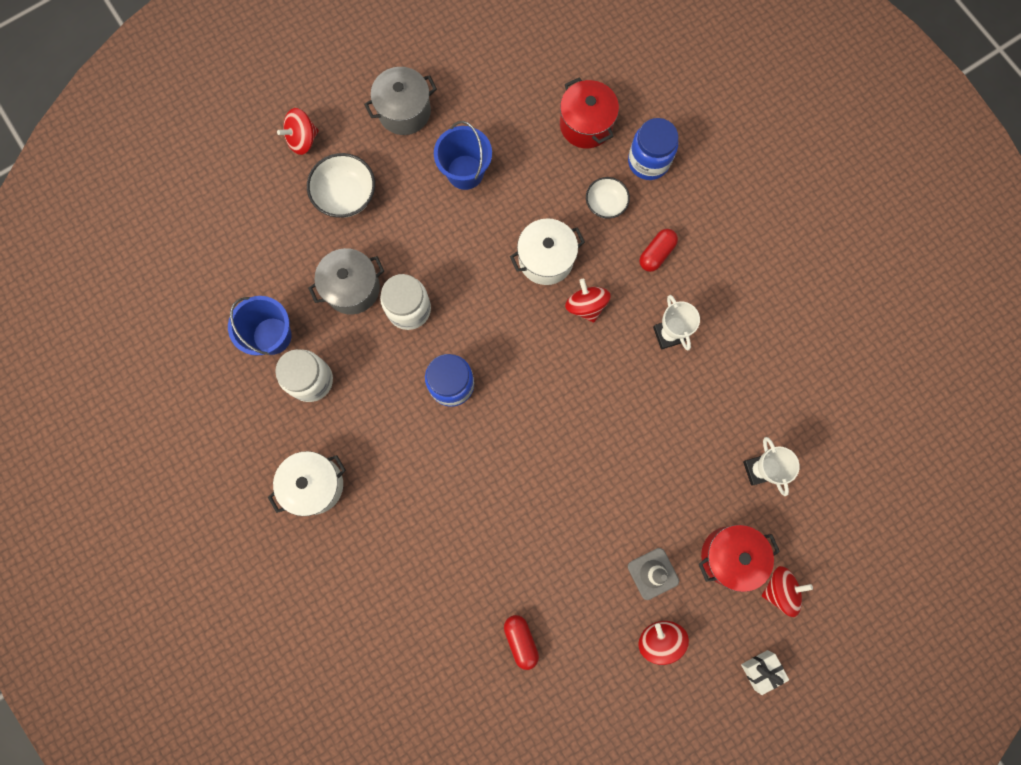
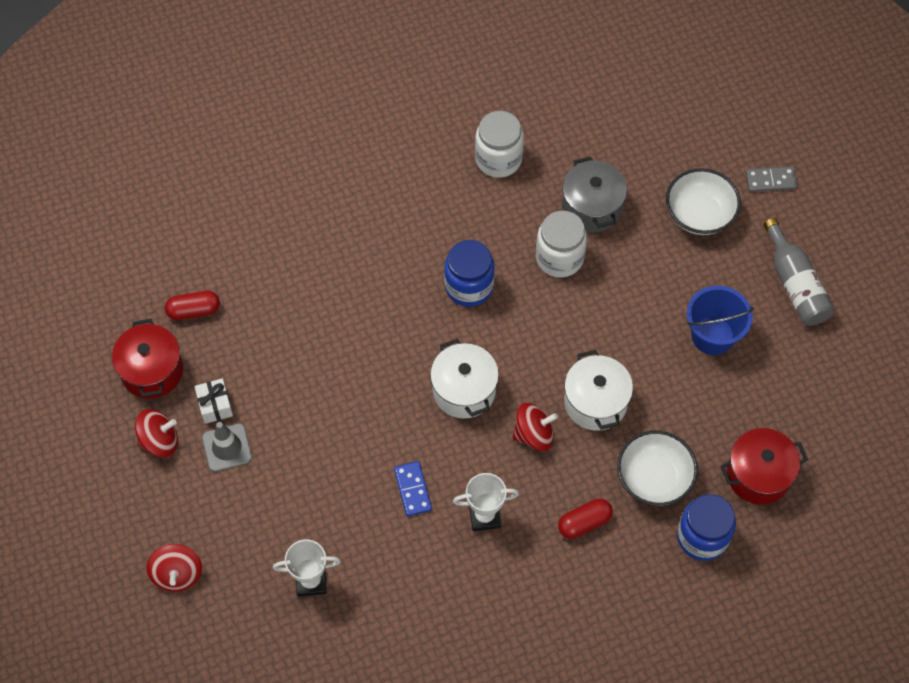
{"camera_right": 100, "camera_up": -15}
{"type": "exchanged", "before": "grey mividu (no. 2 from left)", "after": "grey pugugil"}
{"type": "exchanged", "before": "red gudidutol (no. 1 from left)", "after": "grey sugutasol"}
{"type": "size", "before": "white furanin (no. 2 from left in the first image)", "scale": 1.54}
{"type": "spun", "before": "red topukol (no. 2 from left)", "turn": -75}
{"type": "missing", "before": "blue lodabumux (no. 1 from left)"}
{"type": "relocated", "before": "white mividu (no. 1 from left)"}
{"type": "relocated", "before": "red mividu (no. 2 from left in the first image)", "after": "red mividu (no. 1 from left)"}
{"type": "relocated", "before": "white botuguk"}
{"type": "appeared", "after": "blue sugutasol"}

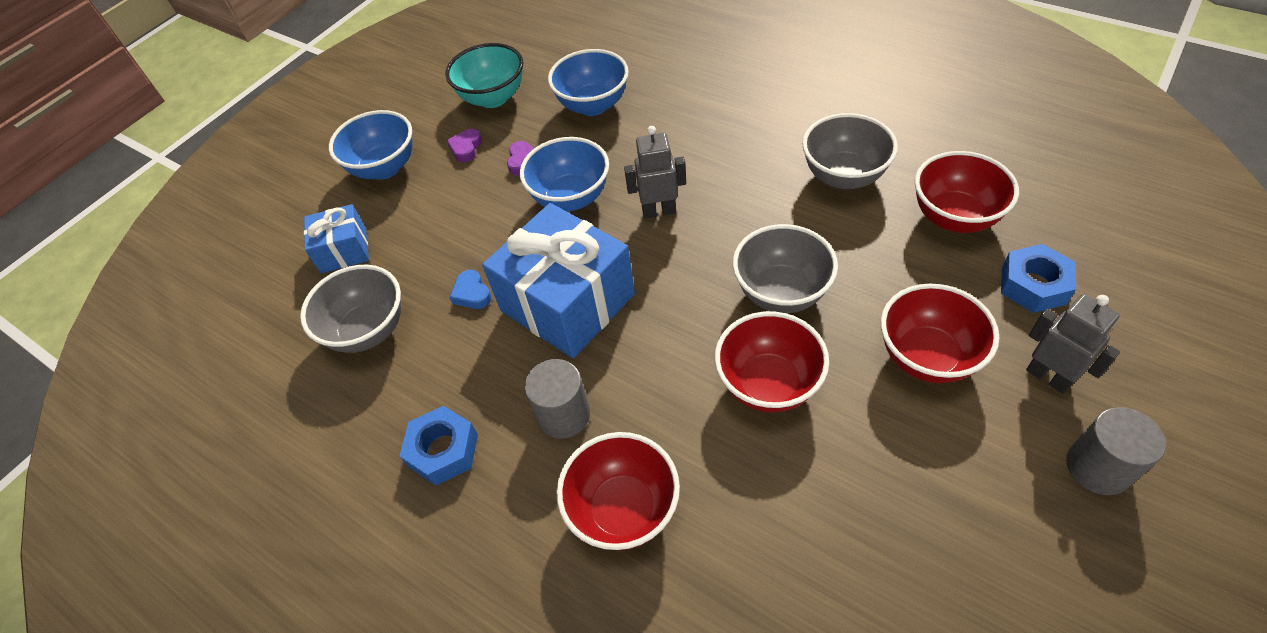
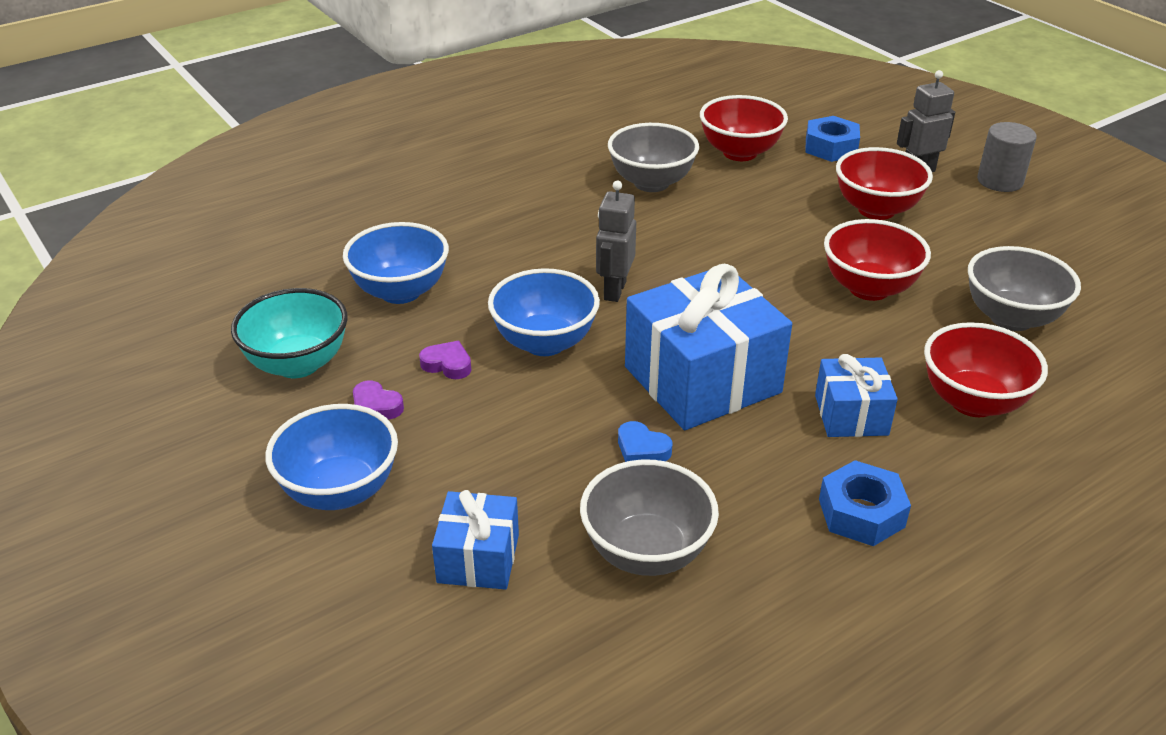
{"camera_right": -75, "camera_up": -15}
{"type": "relocated", "before": "grey furanin (no. 2 from left in the first image)", "after": "grey furanin (no. 3 from left)"}
{"type": "spun", "before": "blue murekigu", "turn": 45}
{"type": "exchanged", "before": "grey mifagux (no. 1 from left)", "after": "blue botuguk (no. 3 from left)"}

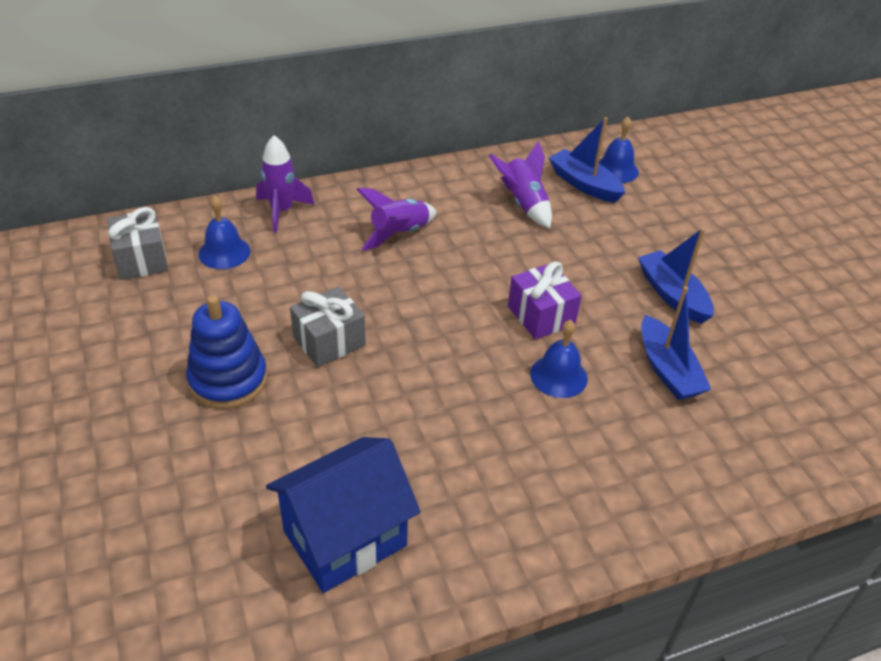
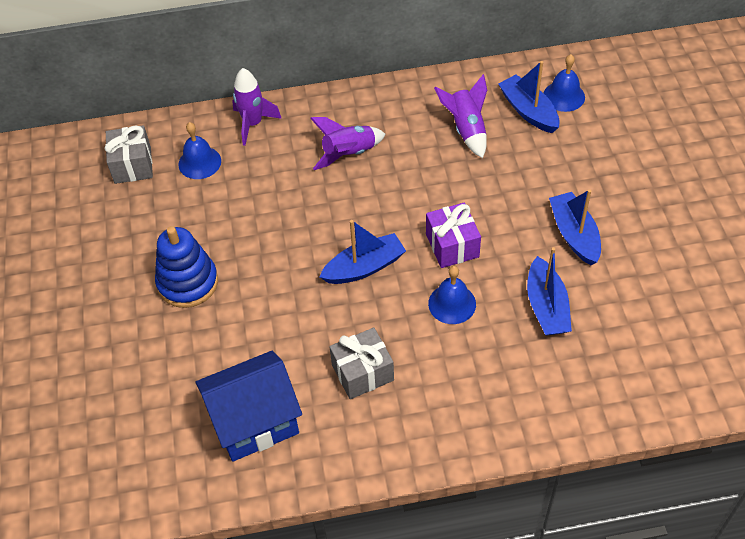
{"camera_right": 15, "camera_up": 10}
{"type": "relocated", "before": "grey botuguk (no. 2 from left)"}
{"type": "appeared", "after": "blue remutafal (no. 1 from left)"}

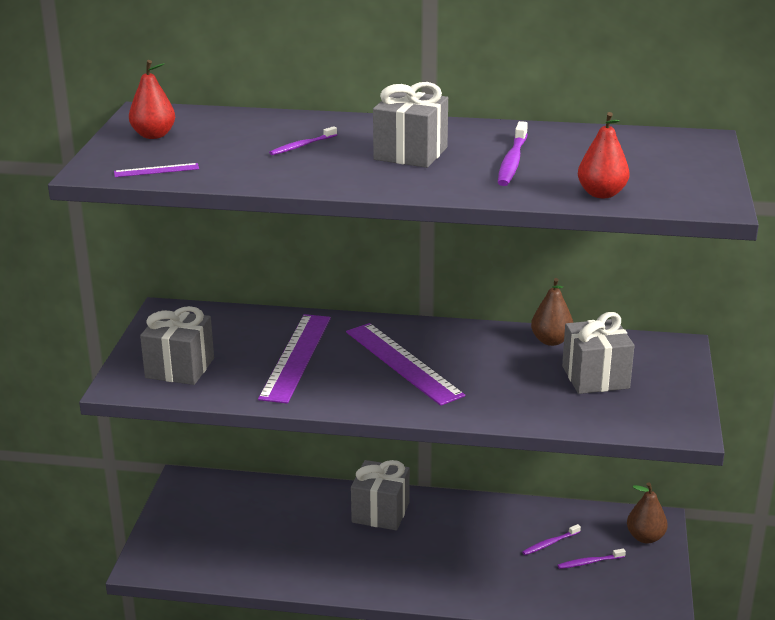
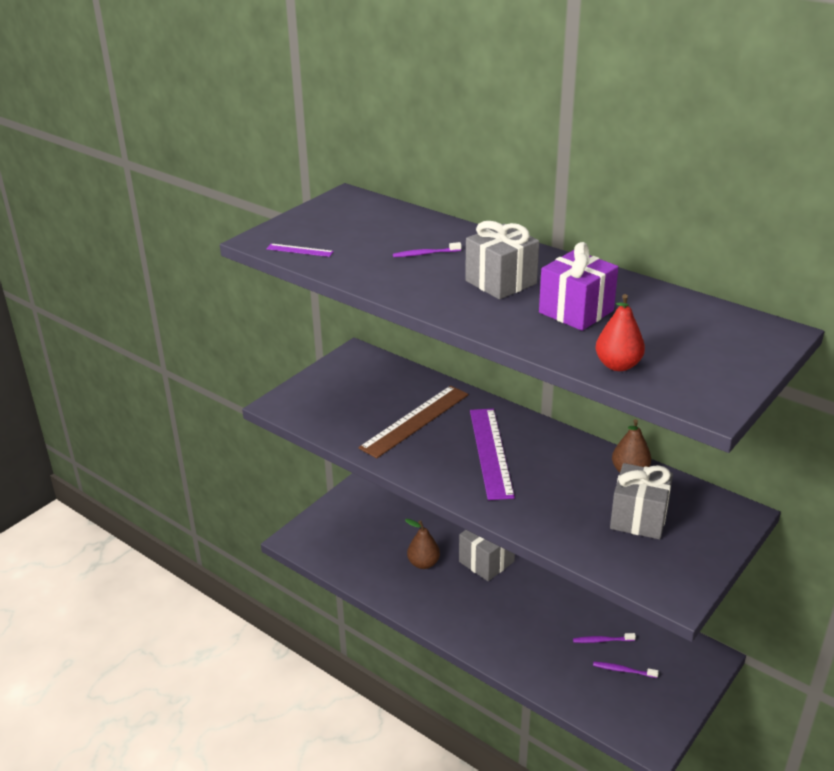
{"camera_right": 30, "camera_up": 5}
{"type": "missing", "before": "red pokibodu (no. 1 from left)"}
{"type": "exchanged", "before": "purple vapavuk (no. 2 from left)", "after": "purple botuguk"}
{"type": "missing", "before": "grey botuguk (no. 1 from left)"}
{"type": "colour", "before": "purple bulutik (no. 2 from left)", "after": "brown bulutik"}
{"type": "relocated", "before": "brown pokibodu (no. 2 from left in the first image)", "after": "brown pokibodu (no. 1 from left)"}

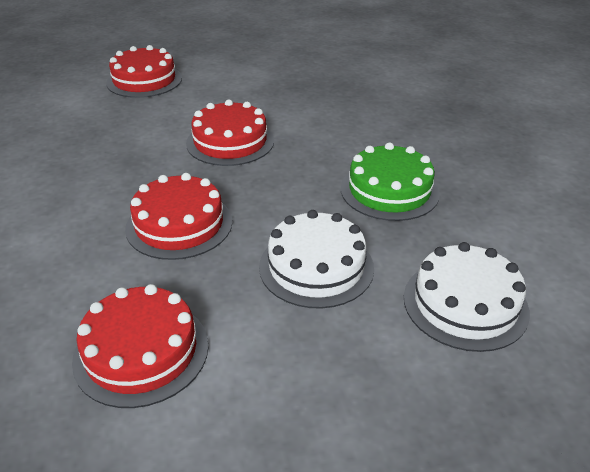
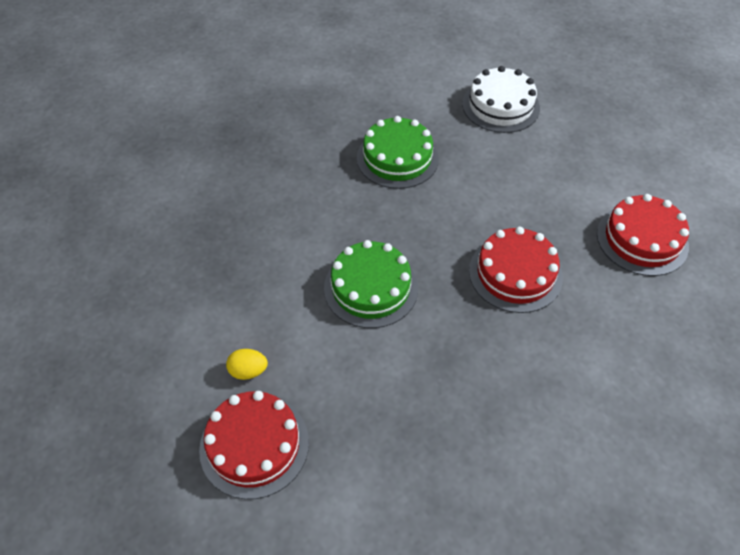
{"camera_right": -110, "camera_up": 15}
{"type": "colour", "before": "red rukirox (no. 4 from left)", "after": "green rukirox (no. 1 from left)"}
{"type": "missing", "before": "white rukirox (no. 1 from left)"}
{"type": "appeared", "after": "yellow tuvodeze"}

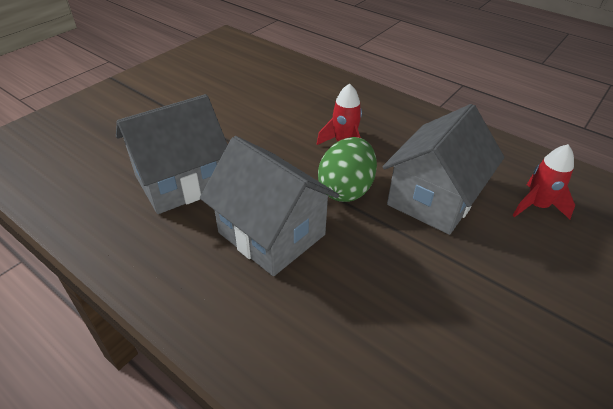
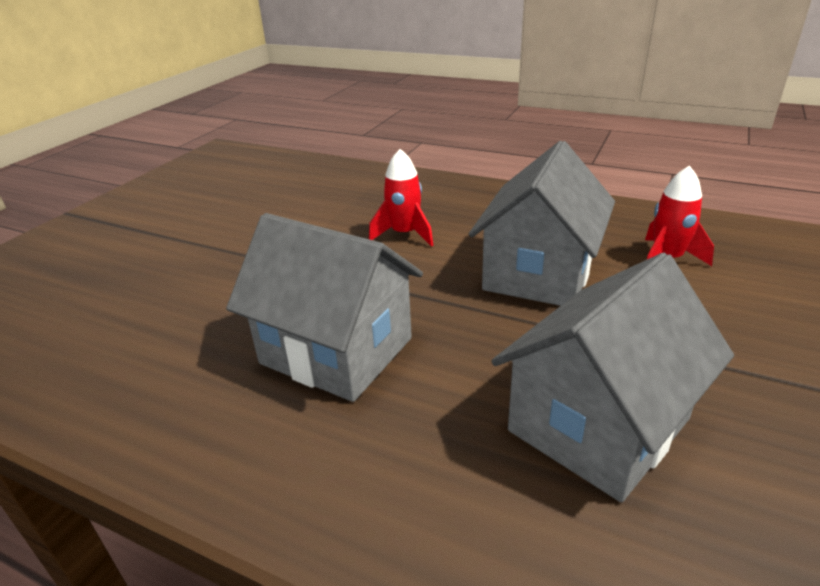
{"camera_right": -10, "camera_up": -10}
{"type": "relocated", "before": "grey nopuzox (no. 1 from left in the first image)", "after": "grey nopuzox (no. 3 from left)"}
{"type": "missing", "before": "green tuvodeze"}

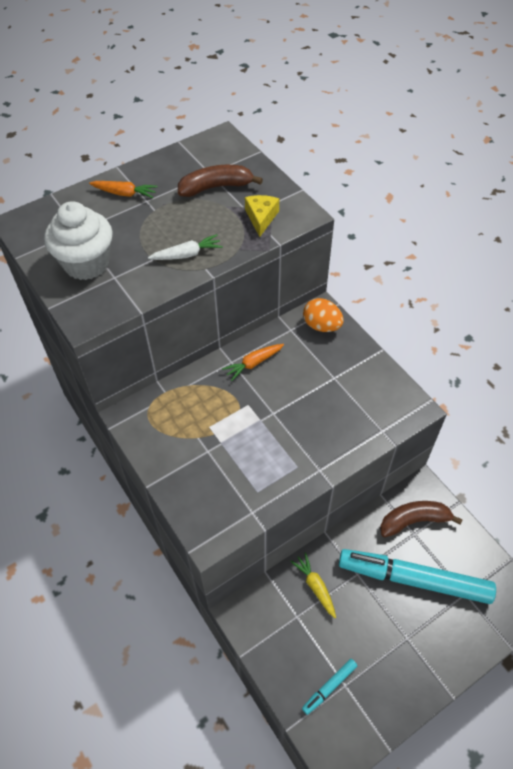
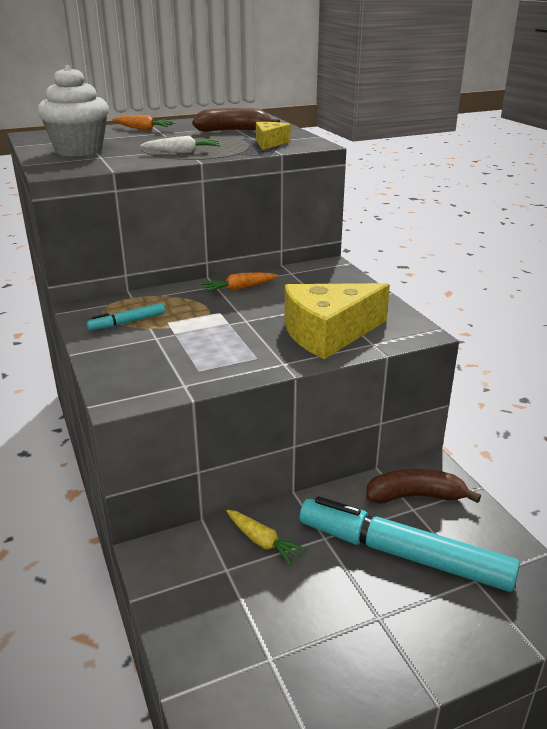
{"camera_right": 10, "camera_up": -25}
{"type": "missing", "before": "orange tuvodeze"}
{"type": "spun", "before": "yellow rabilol", "turn": 150}
{"type": "relocated", "before": "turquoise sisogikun (no. 1 from left)"}
{"type": "appeared", "after": "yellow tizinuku (no. 2 from left)"}

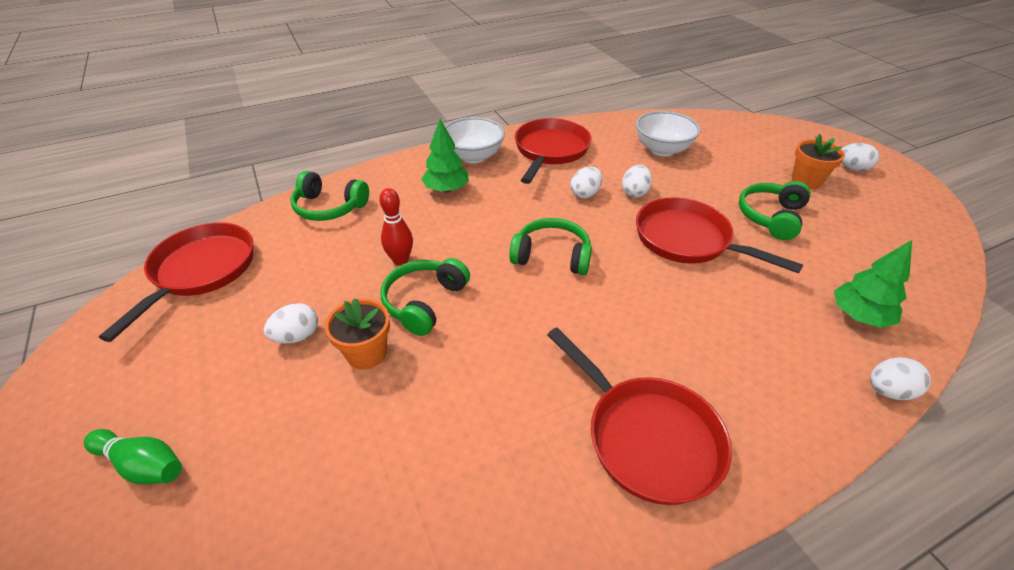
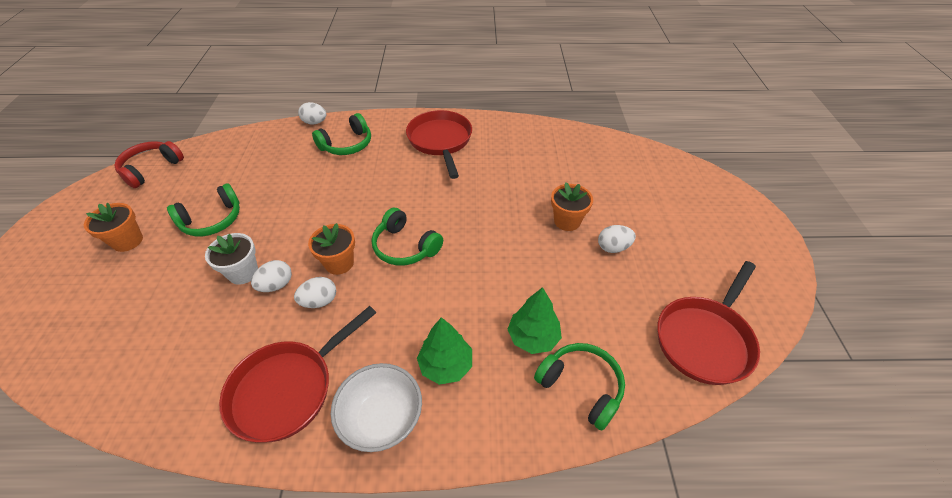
{"camera_right": -155, "camera_up": 5}
{"type": "missing", "before": "white furanin (no. 2 from left)"}
{"type": "missing", "before": "white tuvodeze (no. 4 from left)"}
{"type": "missing", "before": "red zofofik"}
{"type": "missing", "before": "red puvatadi (no. 4 from left)"}
{"type": "relocated", "before": "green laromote (no. 2 from left)"}
{"type": "relocated", "before": "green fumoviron (no. 2 from left)"}
{"type": "missing", "before": "green zofofik"}
{"type": "appeared", "after": "red fumoviron"}
{"type": "appeared", "after": "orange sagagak (no. 2 from left)"}
{"type": "appeared", "after": "white sagagak"}

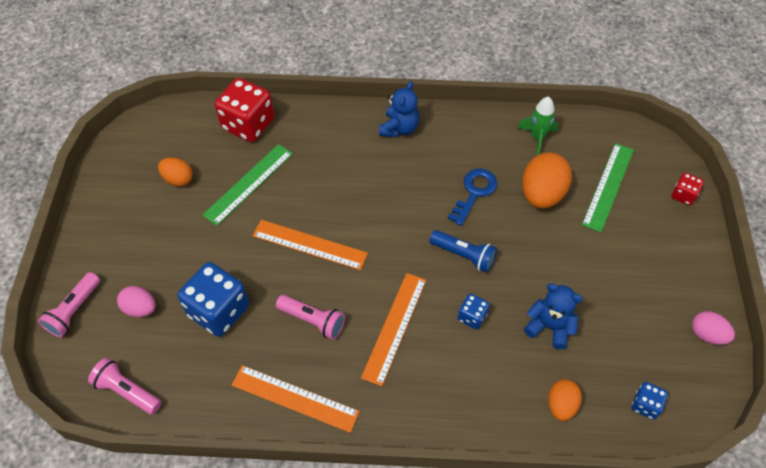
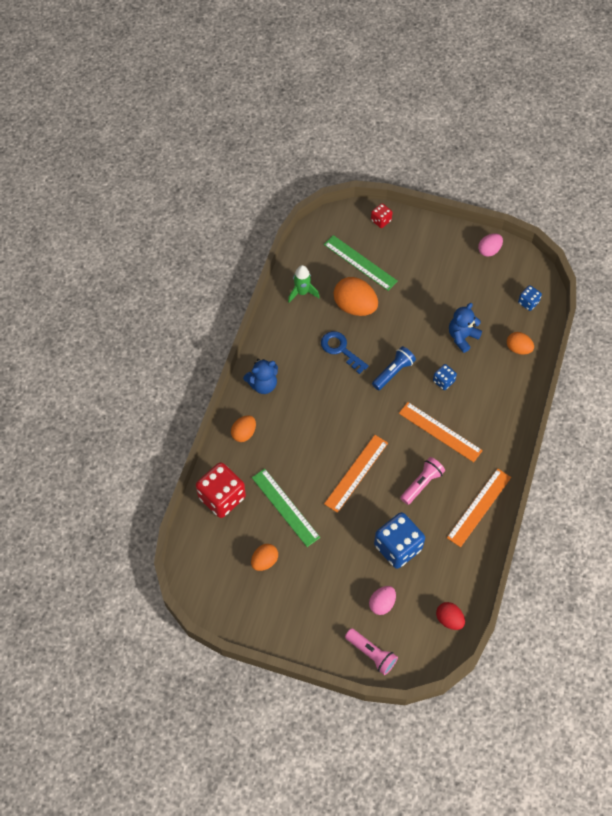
{"camera_right": -75, "camera_up": 5}
{"type": "spun", "before": "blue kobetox (no. 1 from left)", "turn": 120}
{"type": "exchanged", "before": "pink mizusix (no. 2 from left)", "after": "red tuvodeze"}
{"type": "appeared", "after": "orange tuvodeze (no. 1 from left)"}

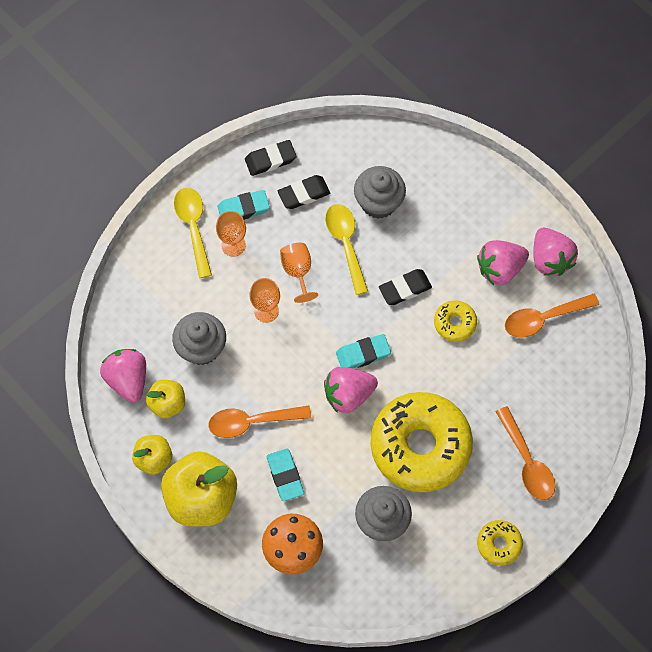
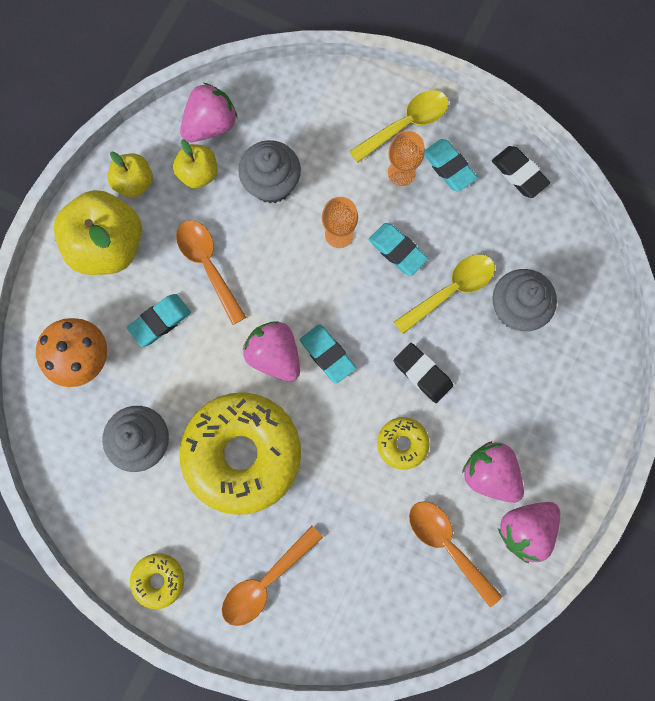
{"camera_right": 70, "camera_up": 10}
{"type": "missing", "before": "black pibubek (no. 2 from left)"}
{"type": "exchanged", "before": "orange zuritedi (no. 3 from left)", "after": "turquoise pibubek (no. 3 from left)"}

